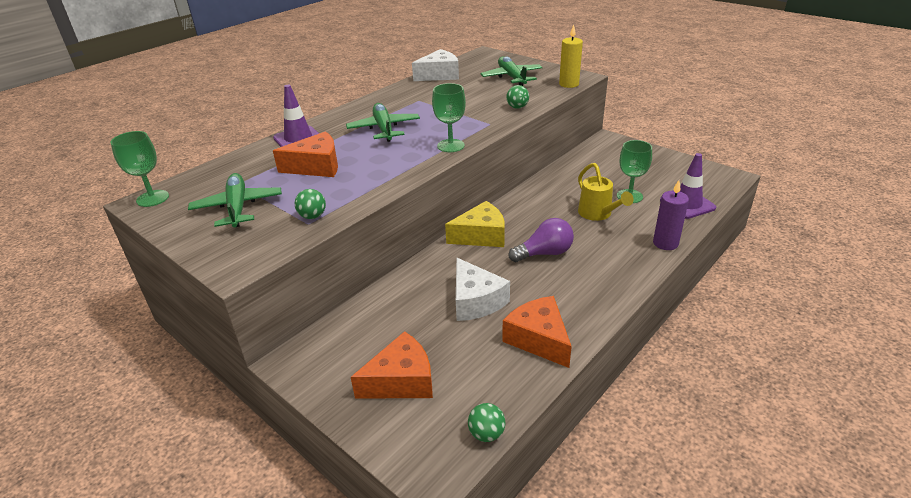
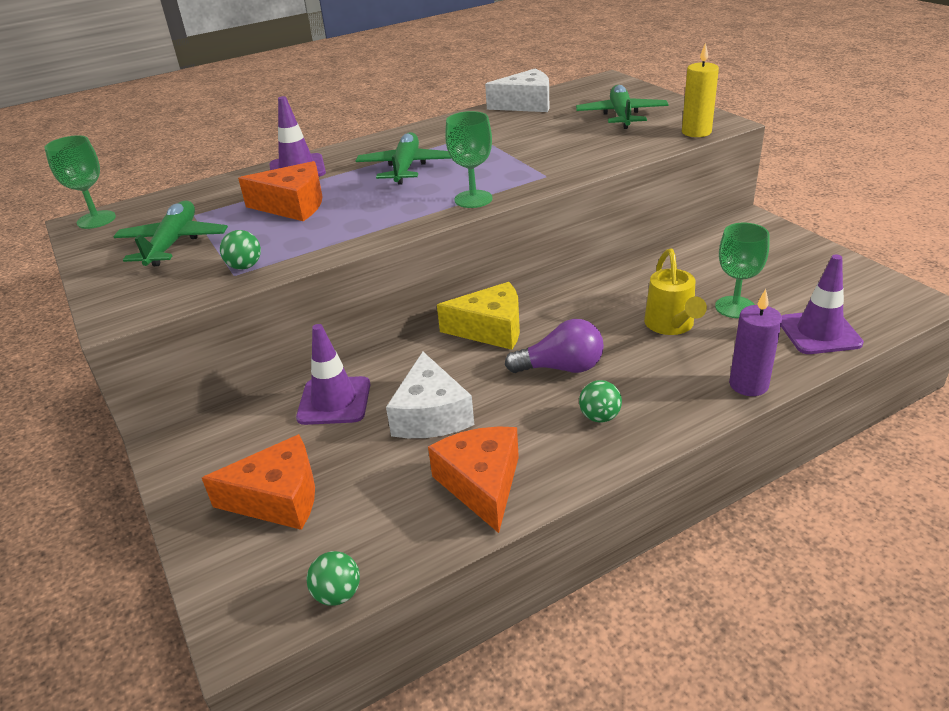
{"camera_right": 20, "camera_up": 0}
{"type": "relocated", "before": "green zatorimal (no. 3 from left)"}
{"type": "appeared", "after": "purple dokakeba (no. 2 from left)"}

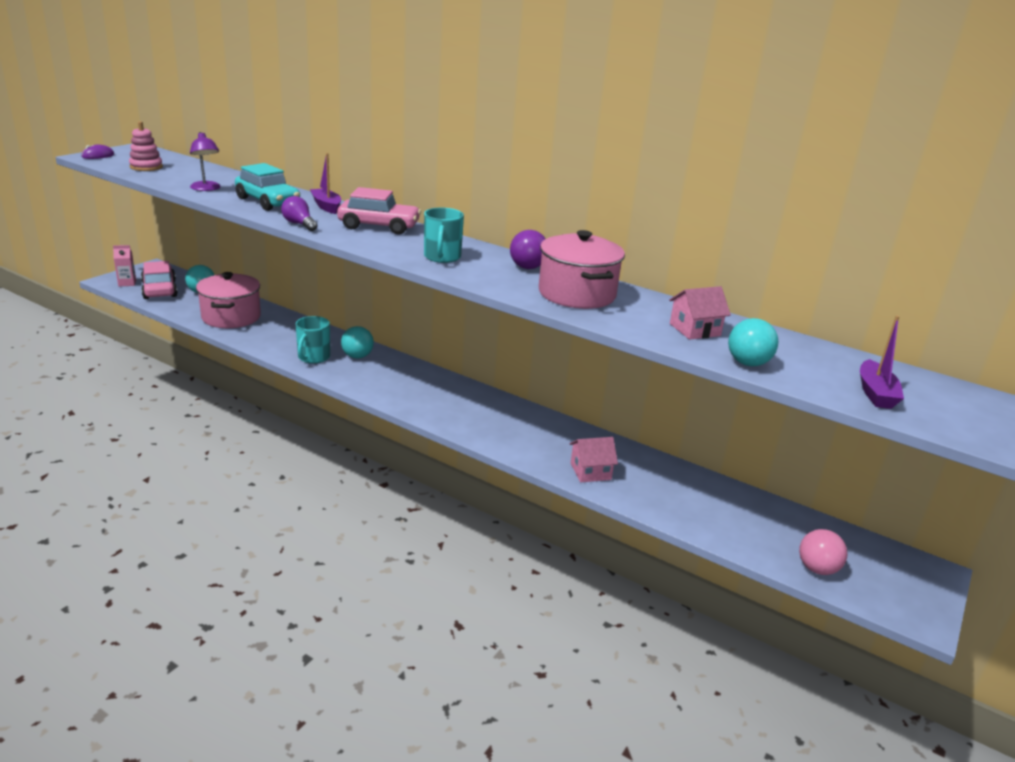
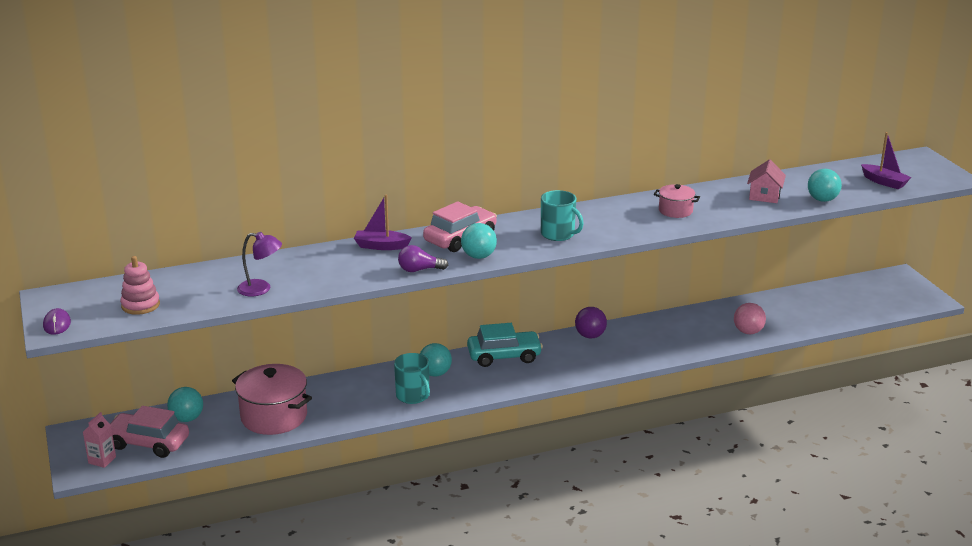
{"camera_right": -50, "camera_up": 0}
{"type": "relocated", "before": "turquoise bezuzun"}
{"type": "relocated", "before": "purple zatorimal"}
{"type": "size", "before": "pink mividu (no. 2 from left)", "scale": 0.54}
{"type": "missing", "before": "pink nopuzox (no. 1 from left)"}
{"type": "relocated", "before": "pink zatorimal"}
{"type": "appeared", "after": "turquoise zatorimal (no. 3 from left)"}

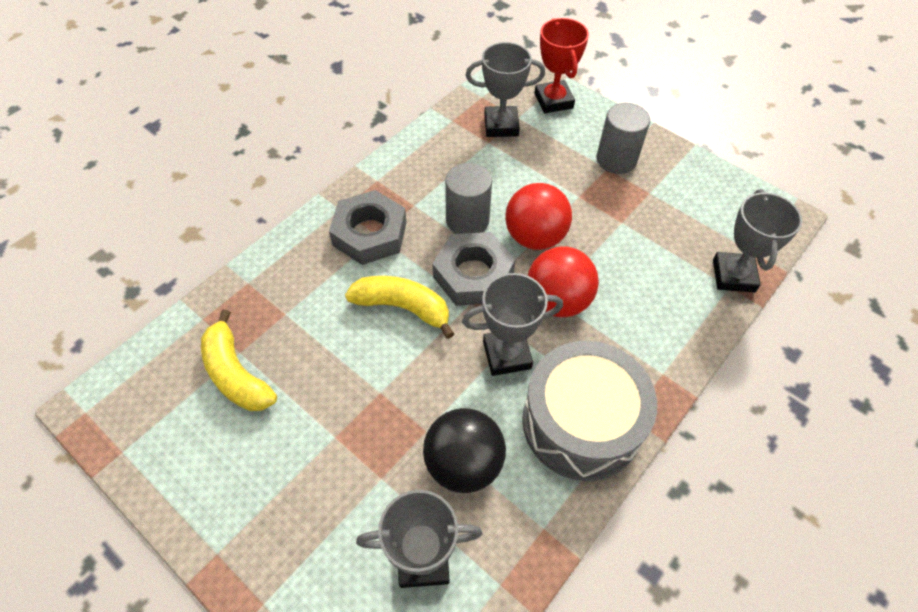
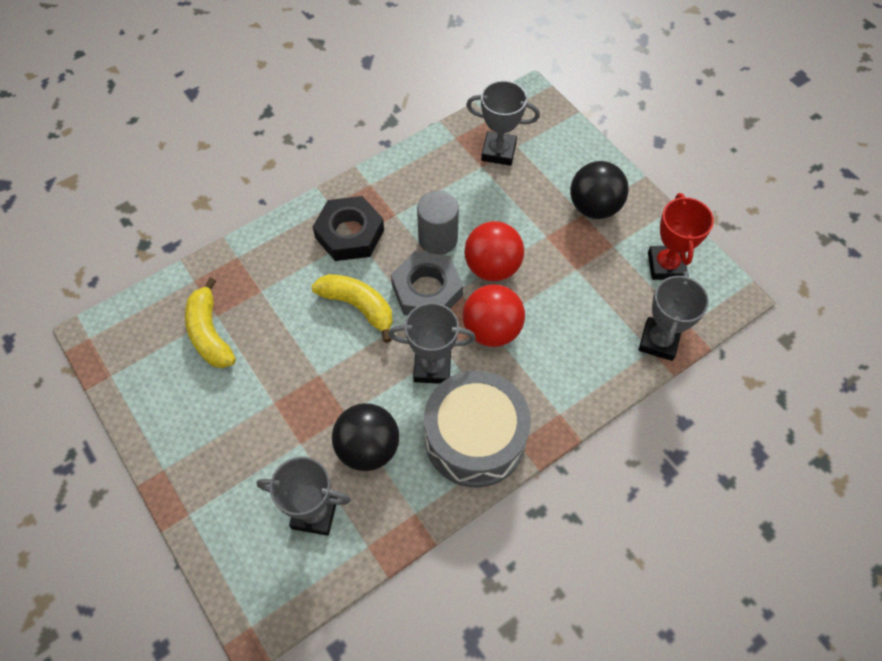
{"camera_right": 15, "camera_up": 5}
{"type": "relocated", "before": "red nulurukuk"}
{"type": "exchanged", "before": "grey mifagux (no. 2 from left)", "after": "black zatorimal (no. 2 from left)"}
{"type": "colour", "before": "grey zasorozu (no. 1 from left)", "after": "black zasorozu"}

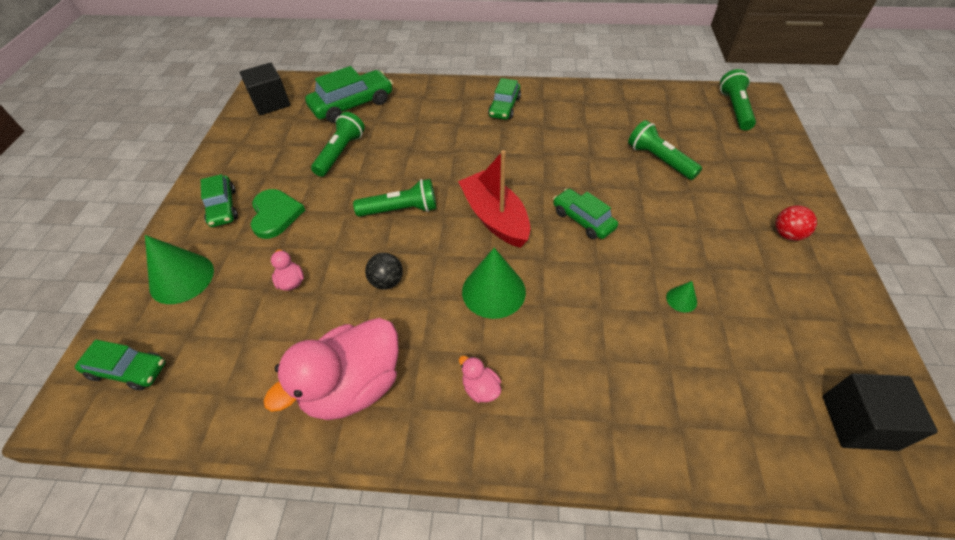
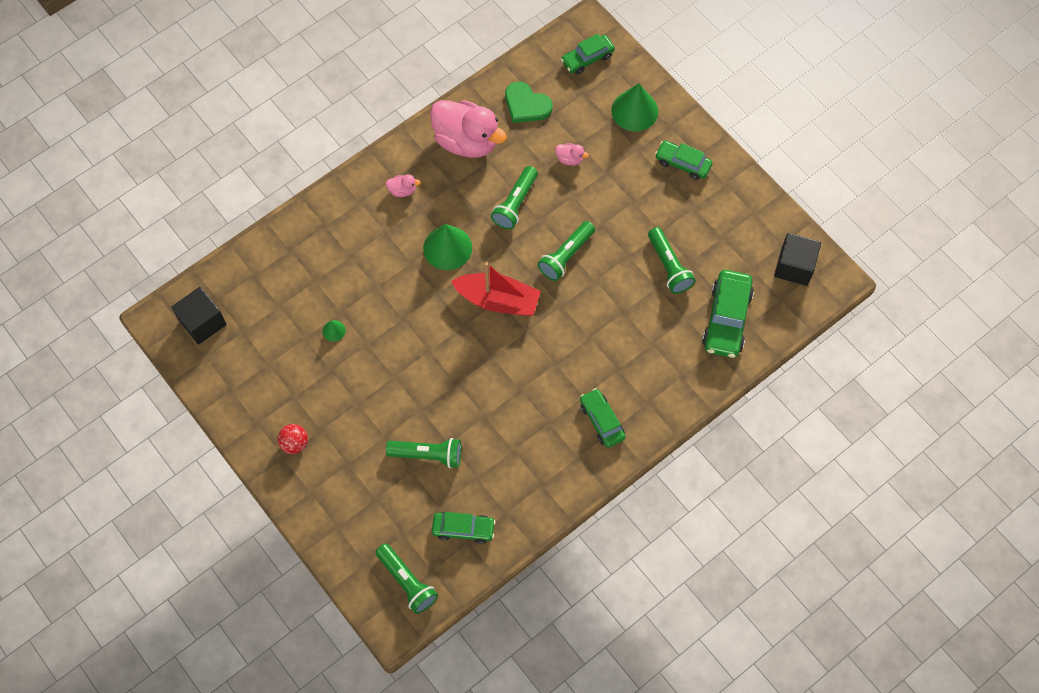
{"camera_right": 135, "camera_up": 15}
{"type": "relocated", "before": "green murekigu"}
{"type": "relocated", "before": "green bezuzun (no. 5 from left in the first image)", "after": "green bezuzun (no. 1 from left)"}
{"type": "exchanged", "before": "black zatorimal", "after": "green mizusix (no. 3 from left)"}
{"type": "spun", "before": "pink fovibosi (no. 2 from left)", "turn": 120}

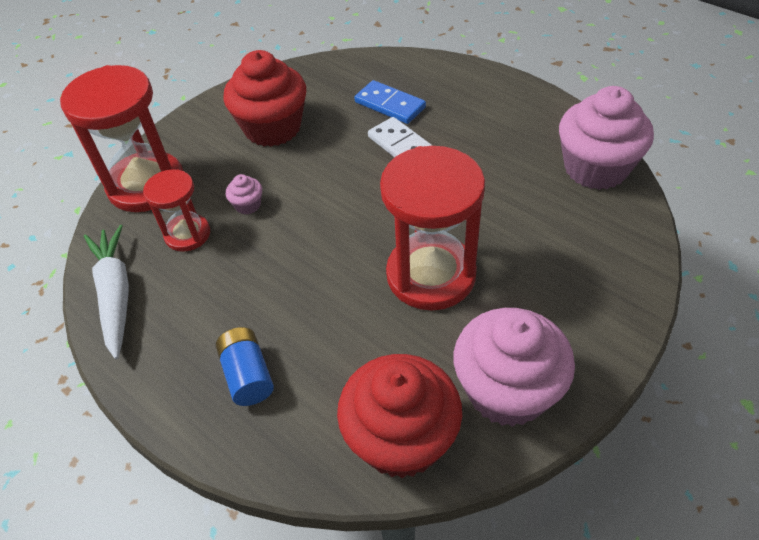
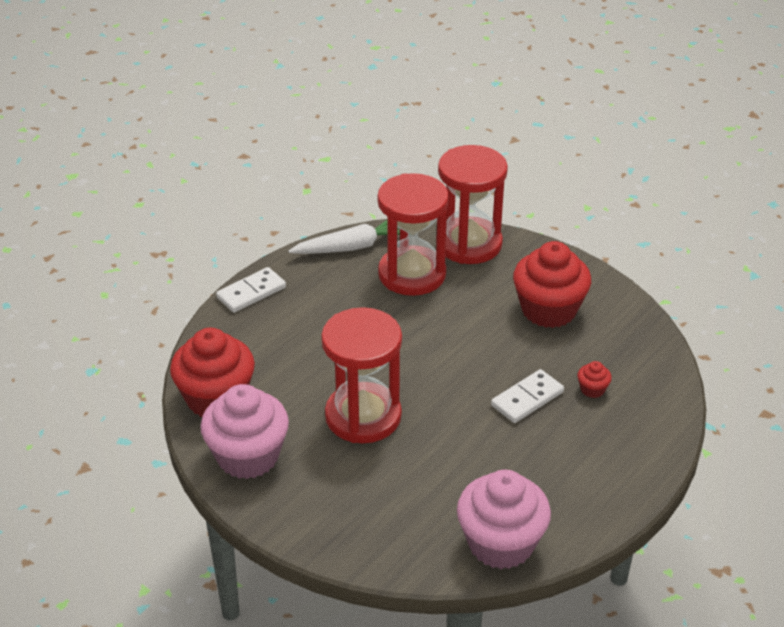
{"camera_right": 85, "camera_up": -10}
{"type": "exchanged", "before": "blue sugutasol", "after": "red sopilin (no. 3 from left)"}
{"type": "size", "before": "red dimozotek (no. 2 from left)", "scale": 1.8}
{"type": "missing", "before": "pink sopilin (no. 1 from left)"}
{"type": "missing", "before": "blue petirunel"}
{"type": "appeared", "after": "white sugutasol (no. 1 from left)"}

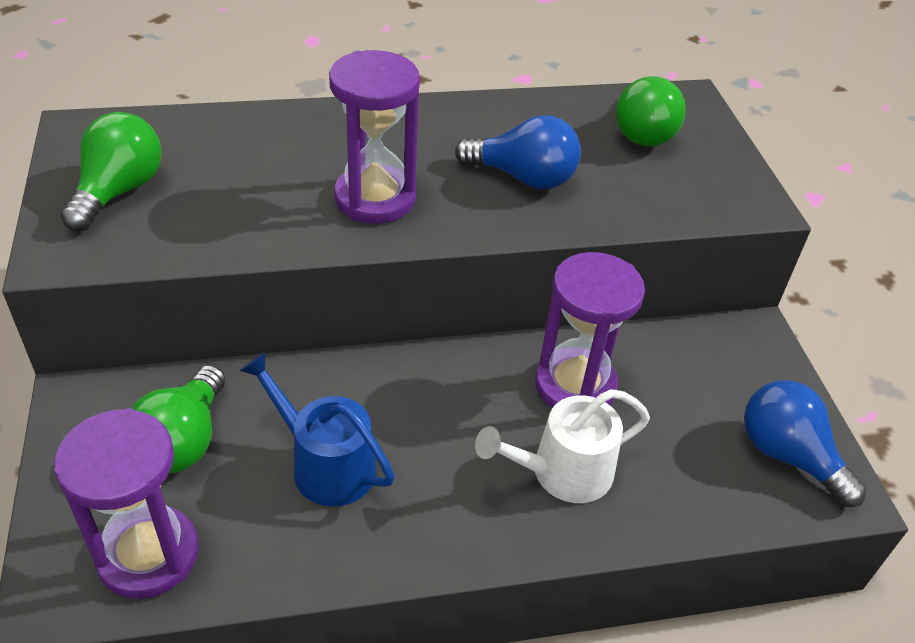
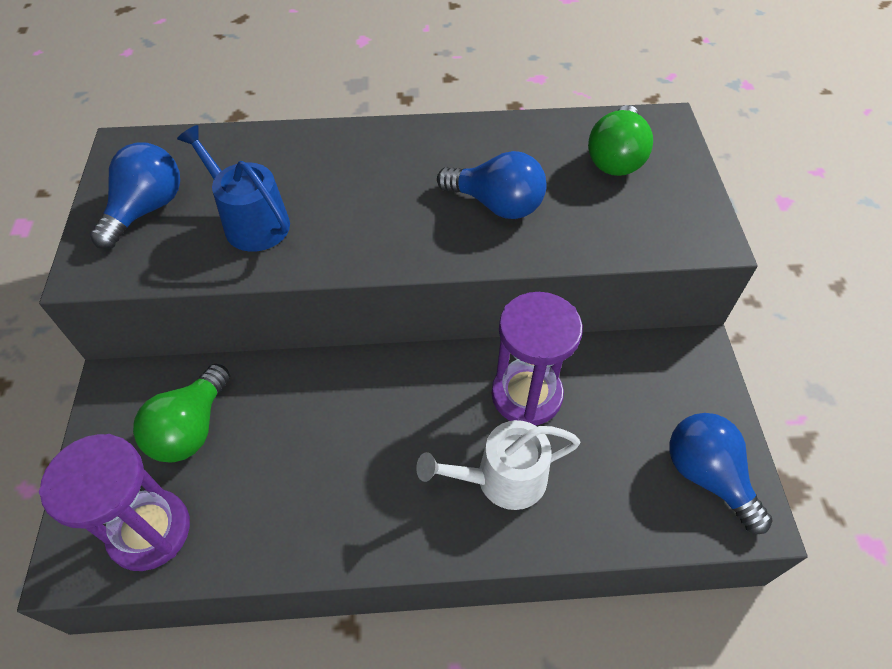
{"camera_right": 10, "camera_up": 10}
{"type": "missing", "before": "purple dimozotek (no. 2 from left)"}
{"type": "colour", "before": "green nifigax (no. 1 from left)", "after": "blue nifigax (no. 1 from left)"}
{"type": "relocated", "before": "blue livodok"}

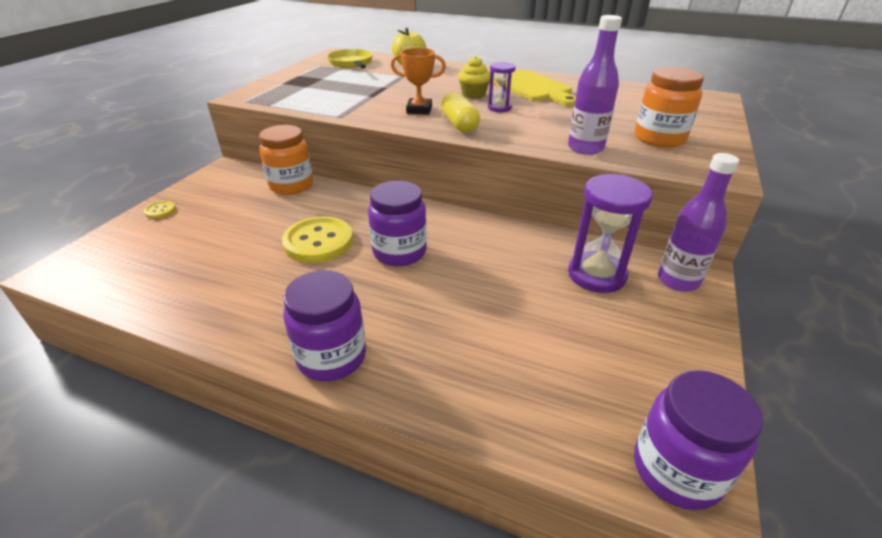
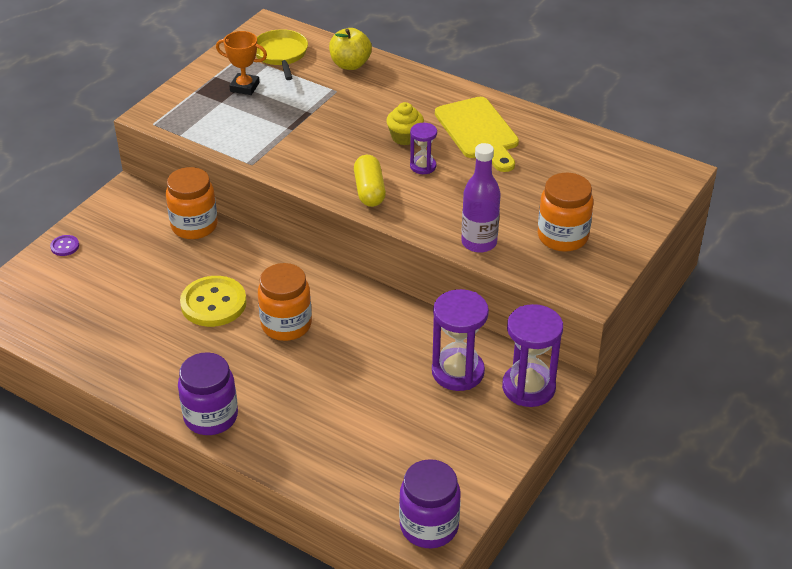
{"camera_right": 10, "camera_up": 5}
{"type": "relocated", "before": "orange nulurukuk"}
{"type": "exchanged", "before": "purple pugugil (no. 2 from left)", "after": "purple dimozotek (no. 3 from left)"}
{"type": "colour", "before": "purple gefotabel (no. 2 from left)", "after": "orange gefotabel (no. 2 from left)"}
{"type": "colour", "before": "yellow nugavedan (no. 1 from left)", "after": "purple nugavedan"}

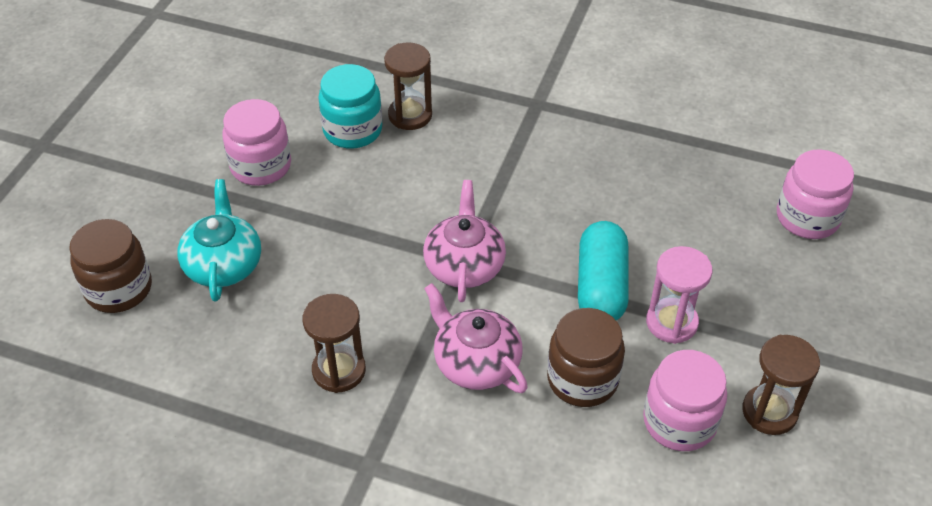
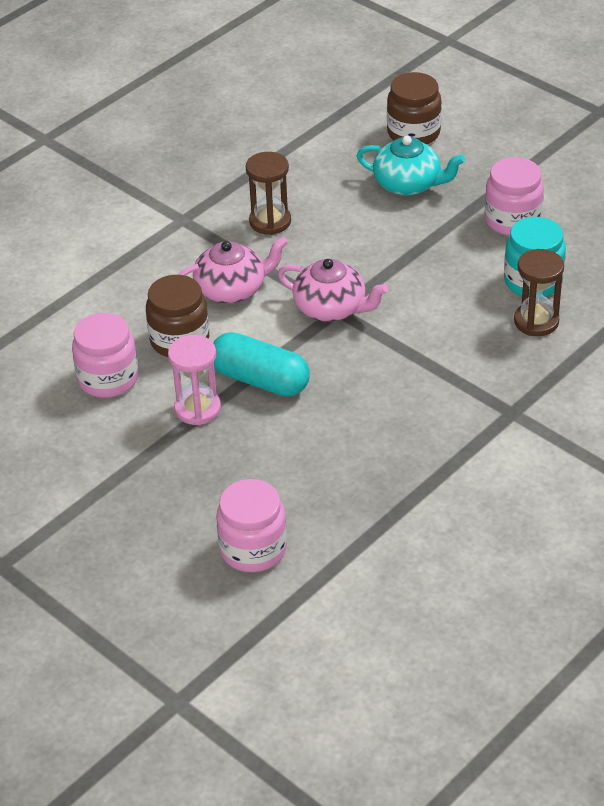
{"camera_right": 115, "camera_up": -5}
{"type": "missing", "before": "brown dimozotek (no. 3 from left)"}

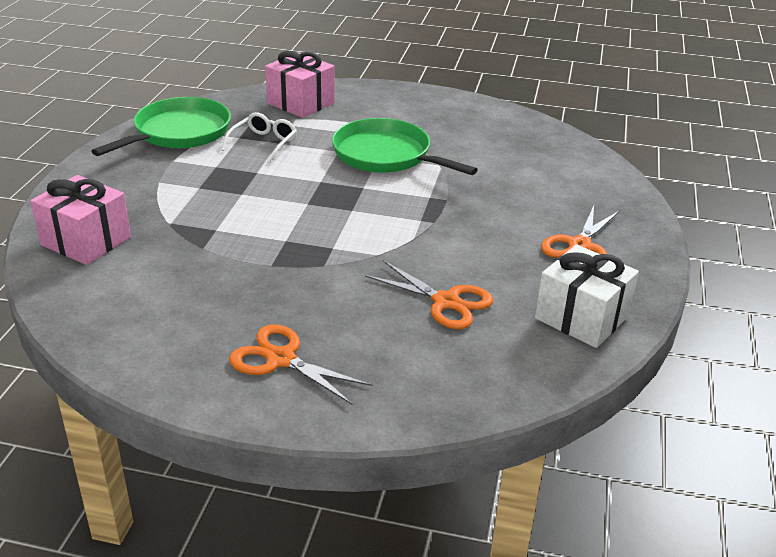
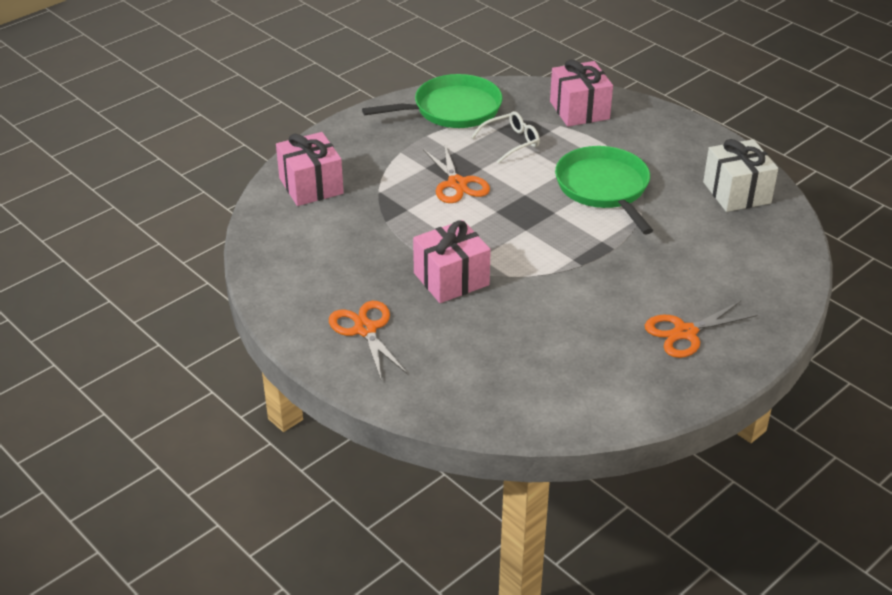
{"camera_right": 35, "camera_up": 5}
{"type": "relocated", "before": "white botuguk"}
{"type": "relocated", "before": "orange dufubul (no. 2 from left)"}
{"type": "appeared", "after": "pink botuguk (no. 2 from left)"}

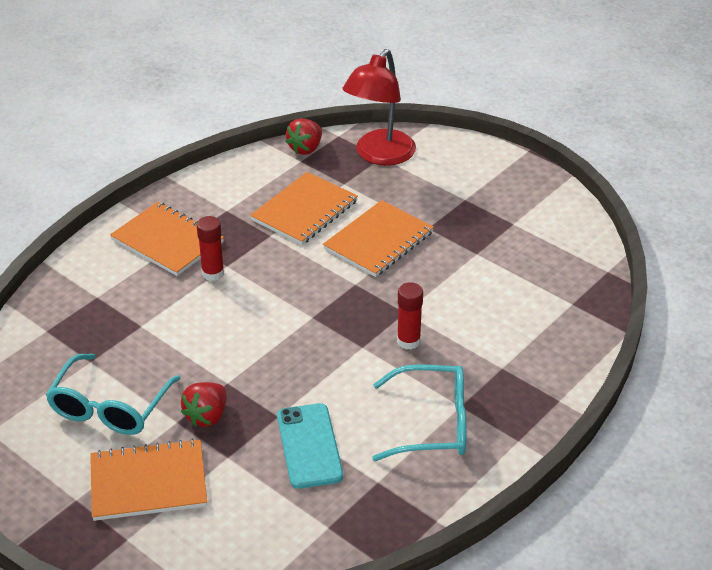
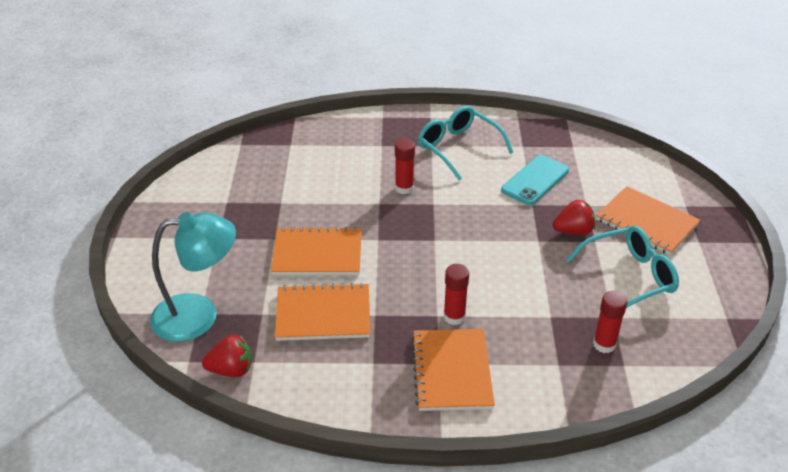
{"camera_right": -130, "camera_up": 0}
{"type": "colour", "before": "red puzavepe", "after": "turquoise puzavepe"}
{"type": "appeared", "after": "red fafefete (no. 3 from left)"}

